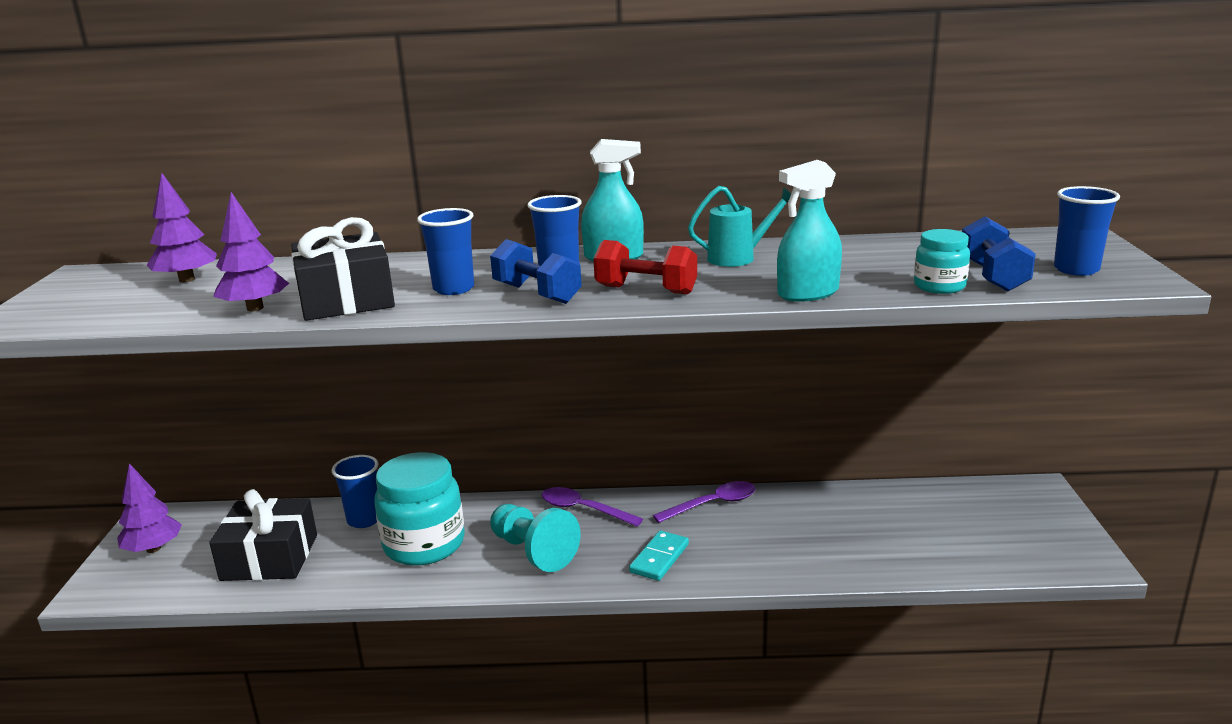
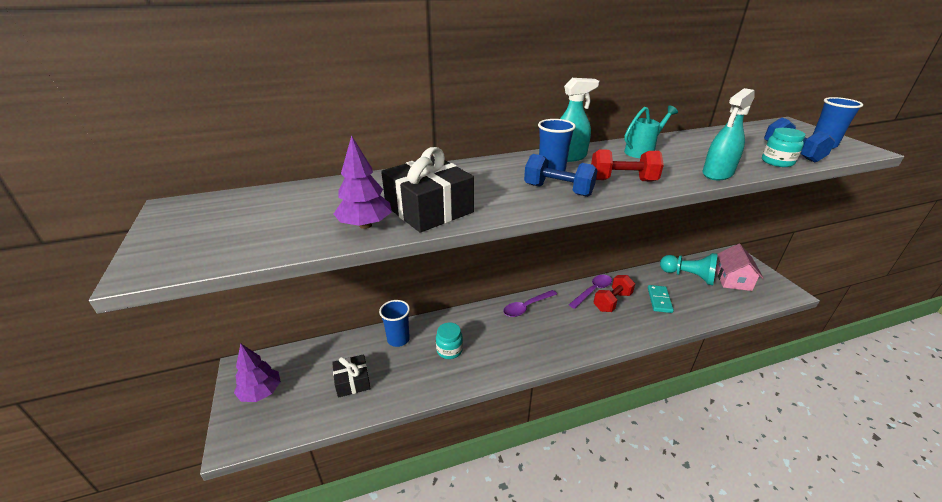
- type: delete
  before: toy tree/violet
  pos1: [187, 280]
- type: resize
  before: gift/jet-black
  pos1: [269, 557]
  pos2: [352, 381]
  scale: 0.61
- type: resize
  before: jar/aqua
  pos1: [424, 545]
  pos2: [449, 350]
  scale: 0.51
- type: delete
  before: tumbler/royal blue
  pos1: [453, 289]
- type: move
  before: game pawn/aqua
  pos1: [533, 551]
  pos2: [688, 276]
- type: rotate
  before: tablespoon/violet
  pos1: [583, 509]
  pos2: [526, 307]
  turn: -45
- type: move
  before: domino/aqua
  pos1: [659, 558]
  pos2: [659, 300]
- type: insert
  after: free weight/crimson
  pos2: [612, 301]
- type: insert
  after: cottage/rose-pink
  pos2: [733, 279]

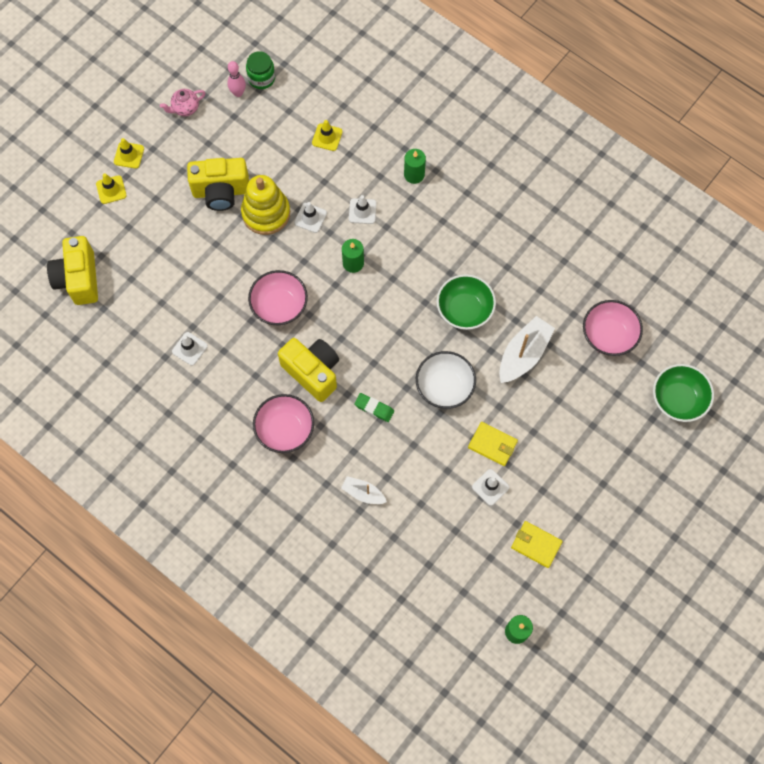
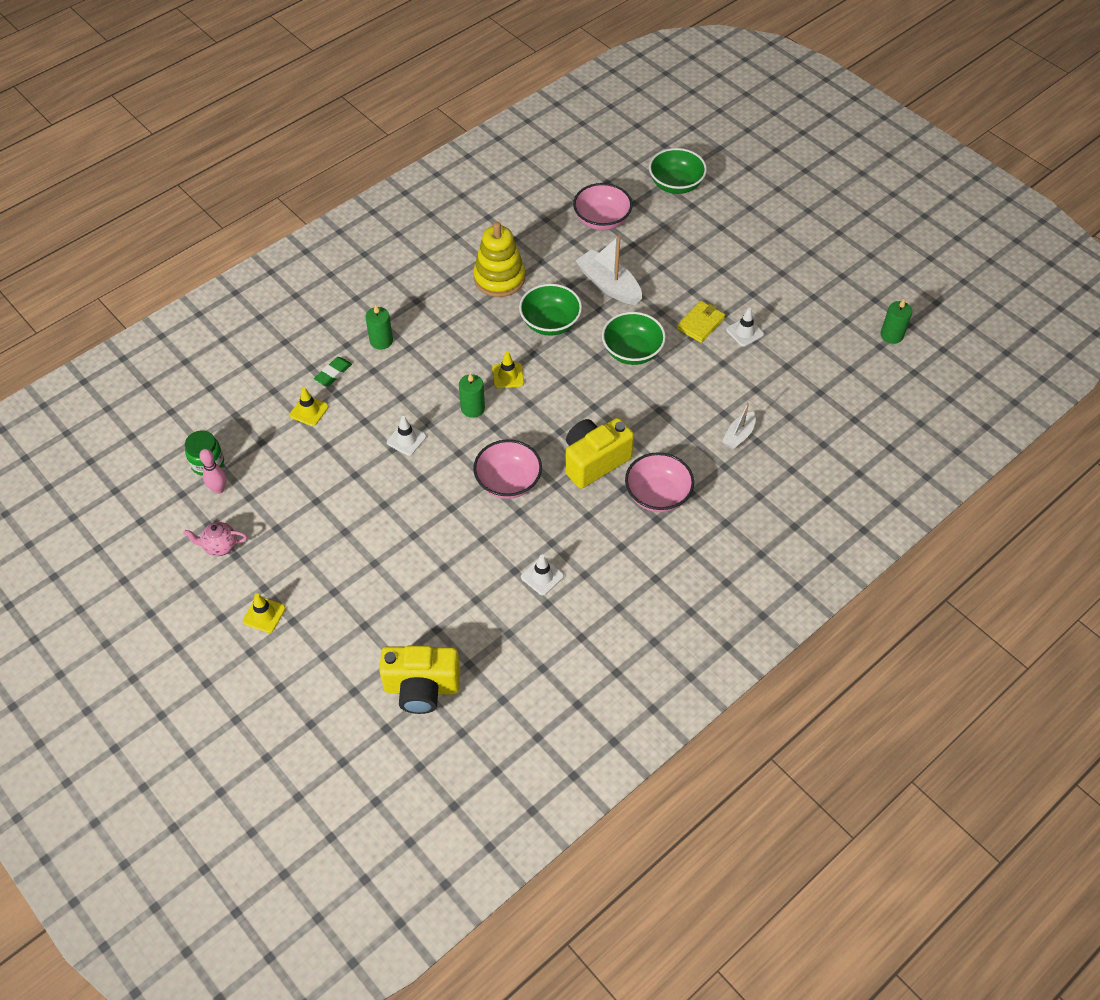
- type: move
  before: traffic cone/golden
  pos1: [111, 190]
  pos2: [508, 375]
- type: rotate
  before: tea pot/rose-pink
  pos1: [185, 108]
  pos2: [220, 546]
  turn: 105
- type: delete
  before: camera/golden
  pos1: [221, 192]
- type: move
  before: stacking rings/golden
  pos1: [266, 213]
  pos2: [499, 278]
- type: delete
  before: traffic cone/white
  pos1: [362, 211]
- type: move
  before: gum eraser/emerald
  pos1: [374, 408]
  pos2: [333, 373]
- type: recolor
  before: serving bowl/white
  after: serving bowl/emerald
  pos1: [444, 387]
  pos2: [632, 351]
- type: delete
  before: card wallet/golden
  pos1: [536, 544]

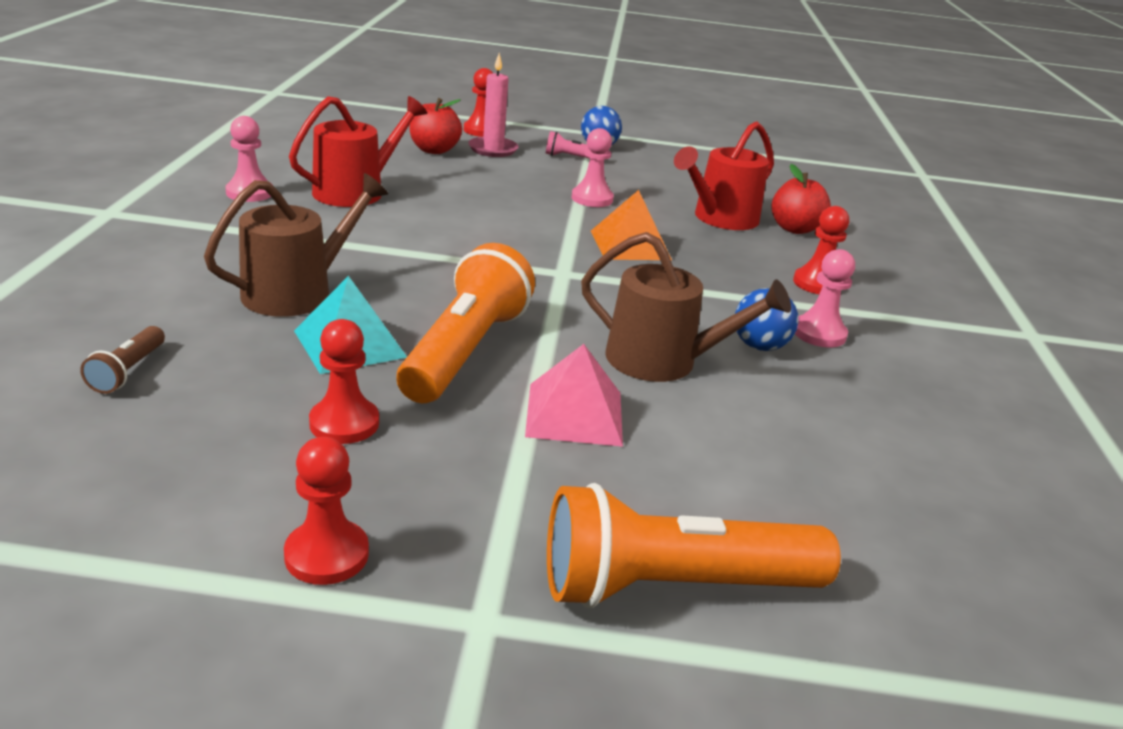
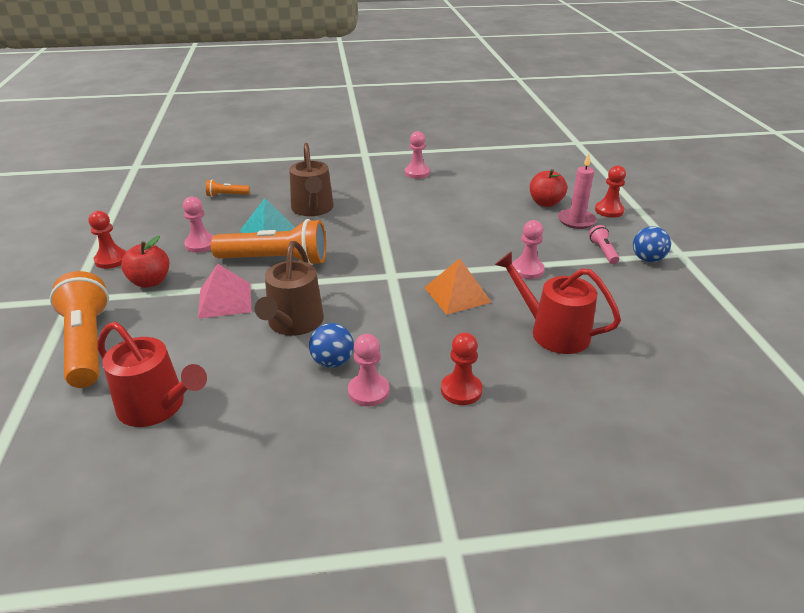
- type: recolor
  before: flashlight/russet
  after: flashlight/bright orange
  pos1: [128, 371]
  pos2: [226, 195]
- type: rotate
  before: sprinkling can/russet
  pos1: [296, 292]
  pos2: [313, 209]
  turn: 45
- type: move
  before: sprinkling can/crimson
  pos1: [355, 191]
  pos2: [157, 406]
- type: recolor
  before: game pawn/crimson
  after: game pawn/rose-pink
  pos1: [344, 423]
  pos2: [200, 244]
- type: move
  before: toy apple/crimson
  pos1: [794, 229]
  pos2: [150, 282]

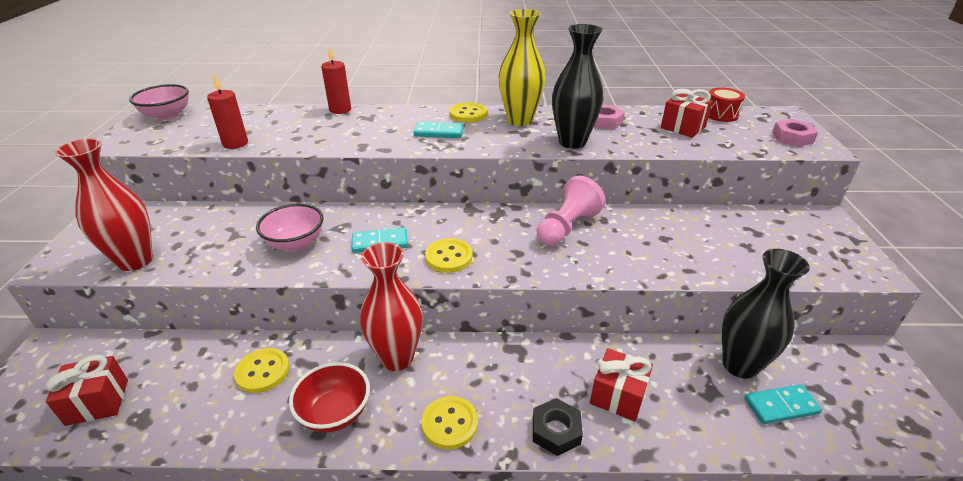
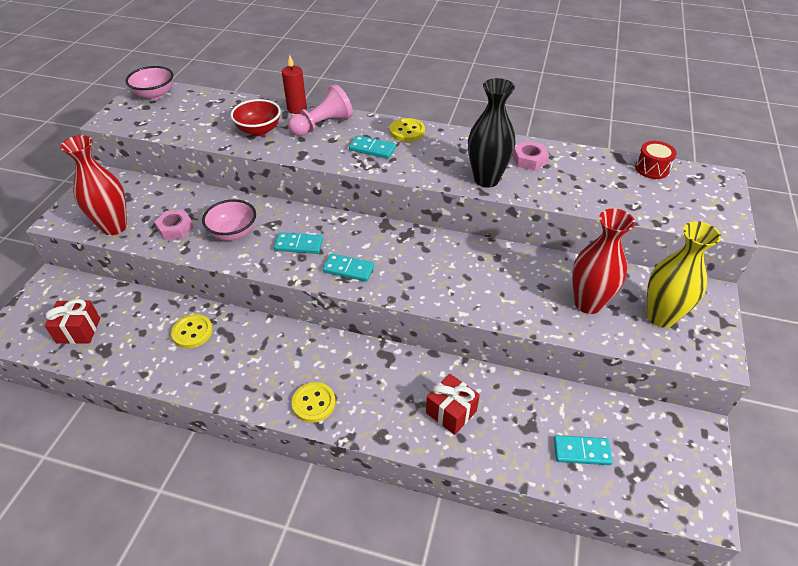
- type: delete
  before: wax candle/crimson
  pos1: [235, 143]
- type: move
  before: serving bowl/crimson
  pos1: [335, 413]
  pos2: [259, 130]
- type: move
  before: flower vase/crimson
  pos1: [397, 358]
  pos2: [588, 303]
- type: replace
  before: sewing button/golden
  after: domino/aqua
  pos1: [449, 257]
  pos2: [348, 269]
- type: move
  before: flower vase/golden
  pos1: [520, 120]
  pos2: [661, 316]
- type: delete
  before: nut/jet-black
  pos1: [556, 431]
- type: move
  before: game pawn/rose-pink
  pos1: [567, 227]
  pos2: [322, 125]
- type: delete
  before: gift/crimson
  pos1: [683, 127]
- type: delete
  before: flower vase/jet-black
  pos1: [739, 365]
- type: move
  before: nut/rose-pink
  pos1: [792, 138]
  pos2: [175, 228]

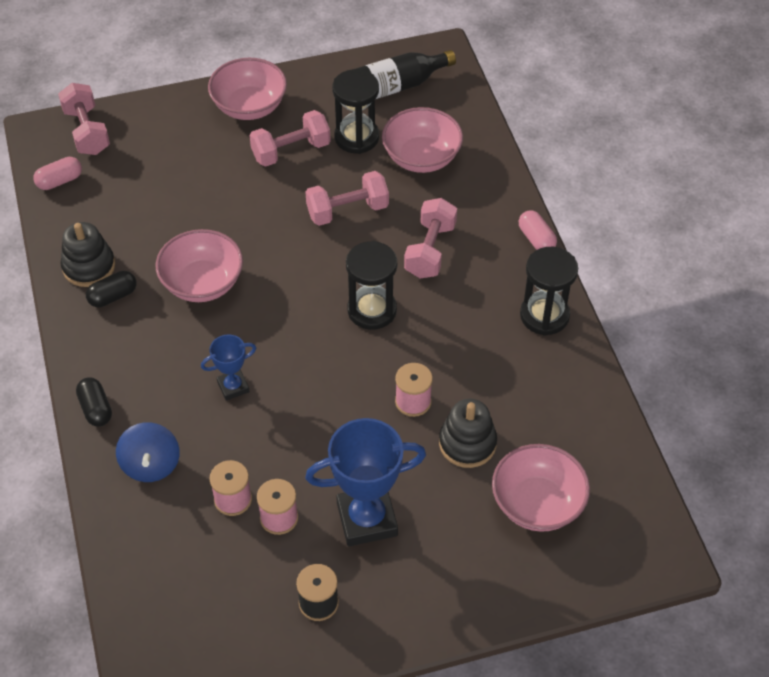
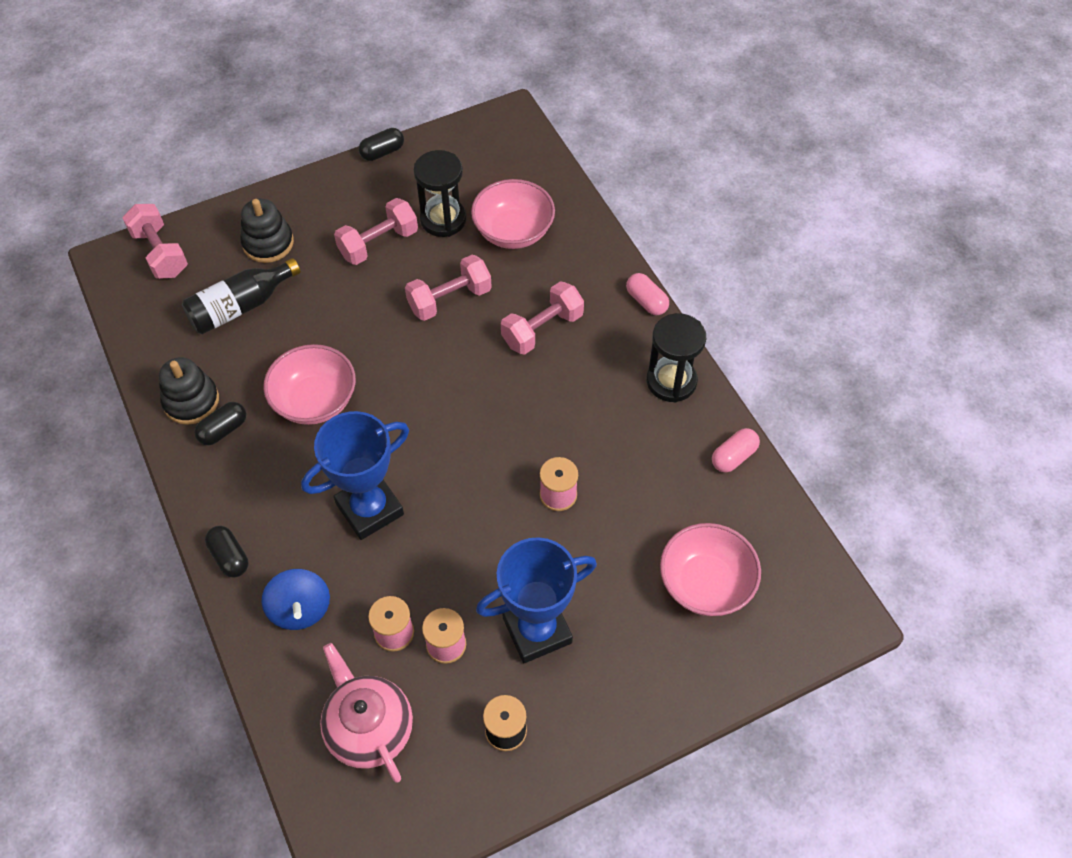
- type: move
  before: pill/rose-pink
  pos1: [59, 181]
  pos2: [733, 456]
- type: resize
  before: prize cup/royal blue
  pos1: [233, 387]
  pos2: [370, 509]
  scale: 1.9
- type: delete
  before: serving bowl/rose-pink
  pos1: [249, 106]
- type: delete
  before: hourglass/jet-black
  pos1: [372, 310]
- type: move
  before: bottle/jet-black
  pos1: [398, 86]
  pos2: [240, 307]
- type: rotate
  before: free weight/rose-pink
  pos1: [430, 250]
  pos2: [542, 329]
  turn: 45
- type: move
  before: stacking rings/jet-black
  pos1: [467, 443]
  pos2: [268, 243]
- type: insert
  after: tea pot/rose-pink
  pos2: [369, 728]
- type: insert
  after: pill/jet-black
  pos2: [382, 152]

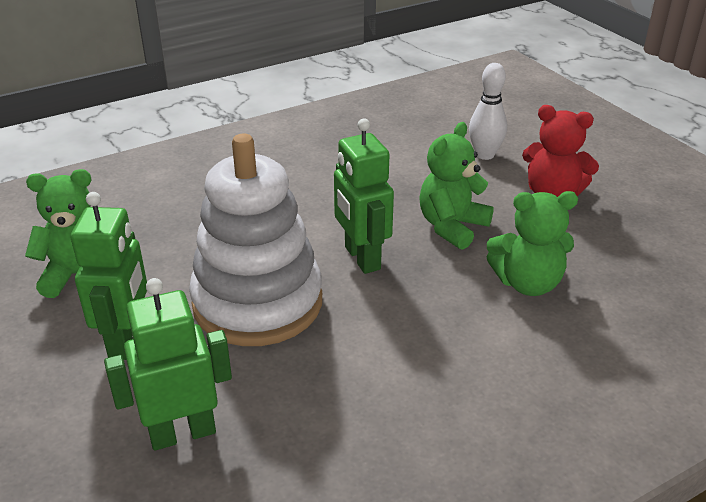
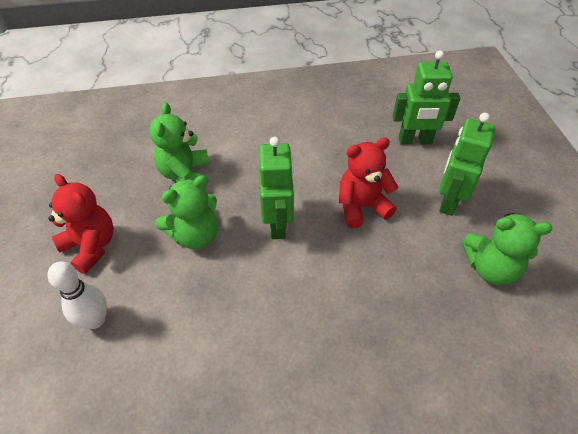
- type: replace
  before: stacking rings/white
  after: teddy/crimson
  pos1: [258, 302]
  pos2: [361, 206]
- type: rotate
  before: teddy/emerald
  pos1: [527, 283]
  pos2: [185, 174]
  turn: -105

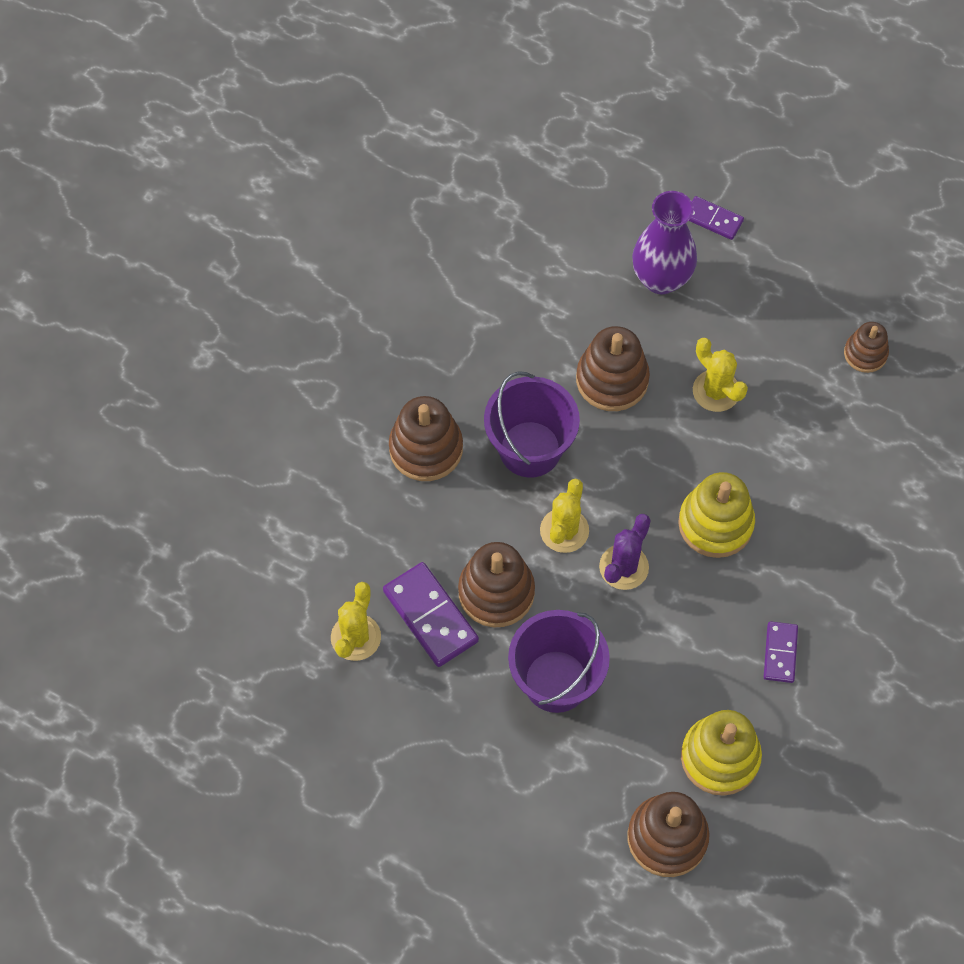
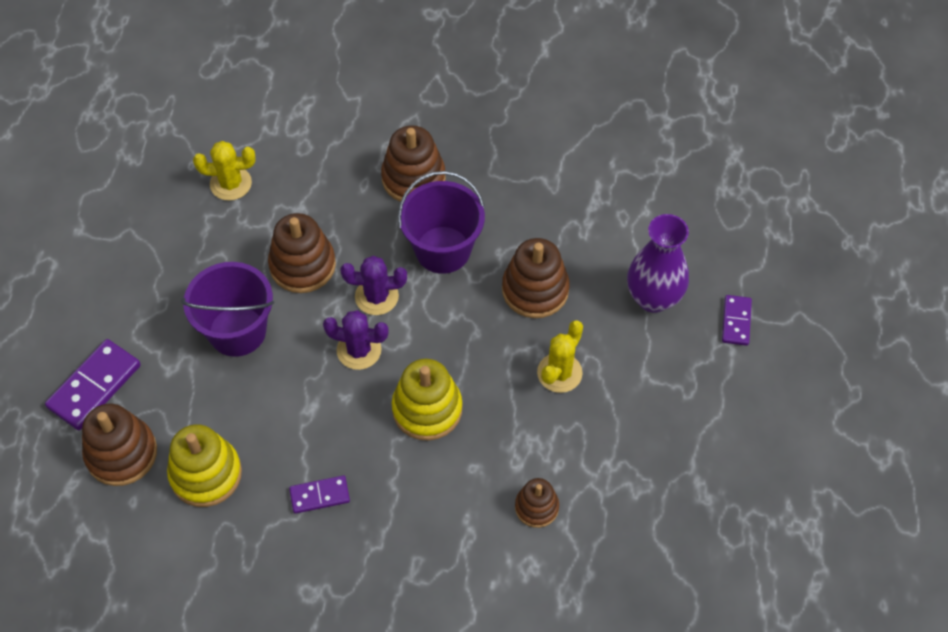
- type: move
  before: domino/violet
  pos1: [430, 616]
  pos2: [94, 386]
- type: recolor
  before: prickly plant/golden
  after: prickly plant/violet
  pos1: [564, 530]
  pos2: [376, 296]
- type: move
  before: stacking rings/russet
  pos1: [865, 354]
  pos2: [536, 507]

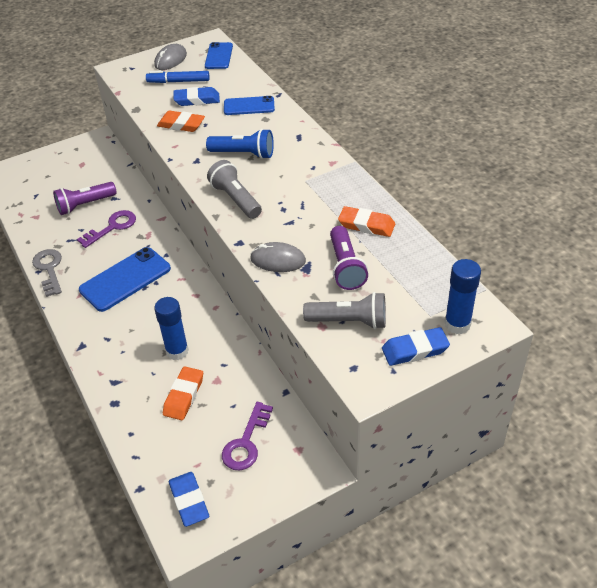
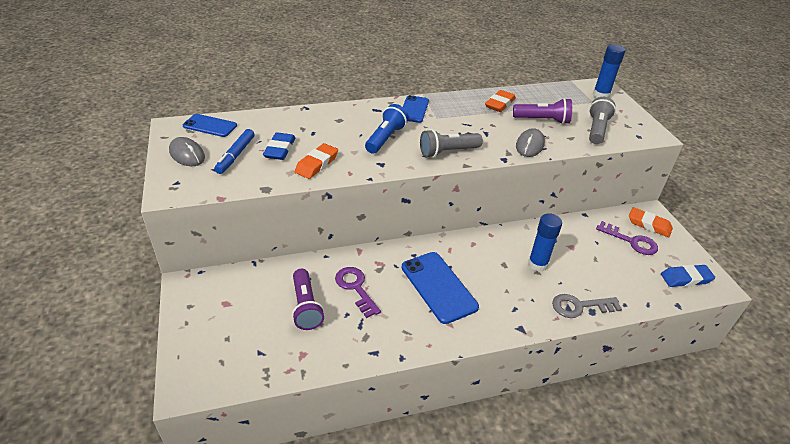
- type: move
  before: latchkey/grey
  pos1: [49, 269]
  pos2: [580, 306]
- type: move
  before: gum eraser/bright orange
  pos1: [184, 396]
  pos2: [649, 225]
- type: move
  before: smartphone/royal blue
  pos1: [249, 106]
  pos2: [414, 109]
- type: delete
  before: gum eraser/royal blue
  pos1: [415, 350]

